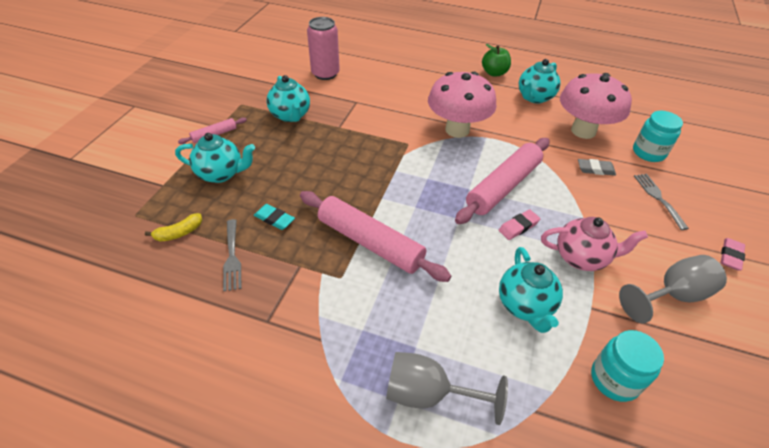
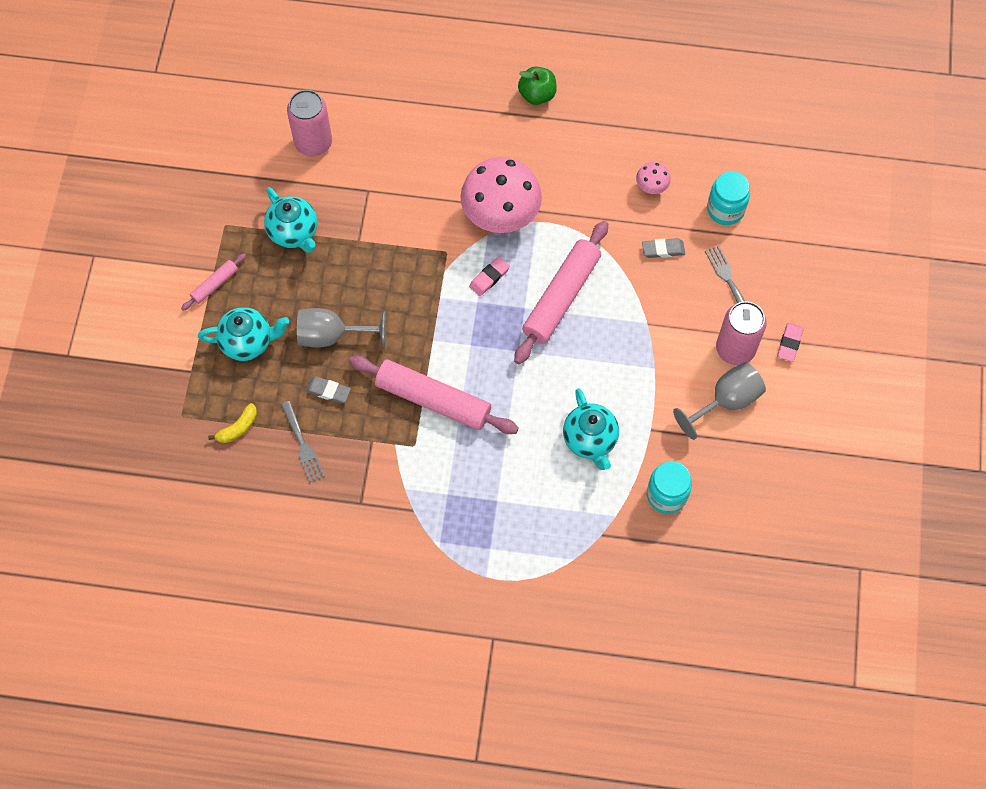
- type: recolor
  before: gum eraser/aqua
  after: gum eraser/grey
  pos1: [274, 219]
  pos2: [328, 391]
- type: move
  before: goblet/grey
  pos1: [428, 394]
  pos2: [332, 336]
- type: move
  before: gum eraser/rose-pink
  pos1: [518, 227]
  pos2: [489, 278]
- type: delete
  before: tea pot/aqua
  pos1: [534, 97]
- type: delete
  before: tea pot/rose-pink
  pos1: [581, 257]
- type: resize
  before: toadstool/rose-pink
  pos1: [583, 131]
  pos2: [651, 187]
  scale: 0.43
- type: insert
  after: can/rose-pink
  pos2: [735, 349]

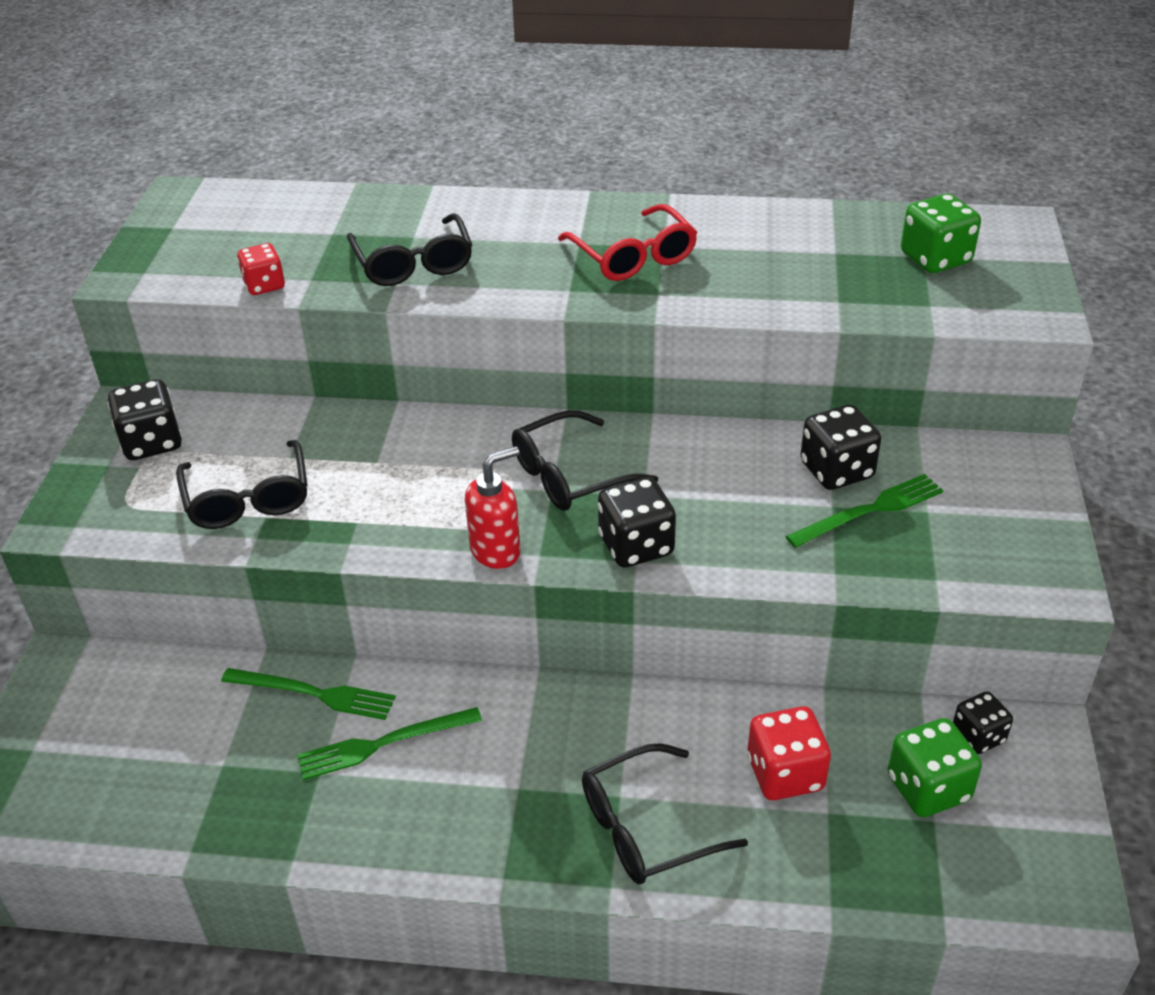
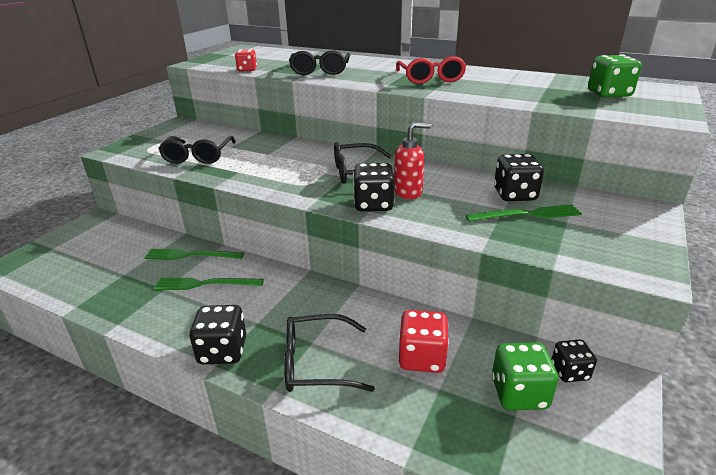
- type: move
  before: dice/jet-black
  pos1: [152, 442]
  pos2: [223, 351]
- type: rotate
  before: table fork/emerald
  pos1: [314, 693]
  pos2: [190, 255]
  turn: 150
- type: move
  before: pump bottle/crimson
  pos1: [496, 551]
  pos2: [408, 192]

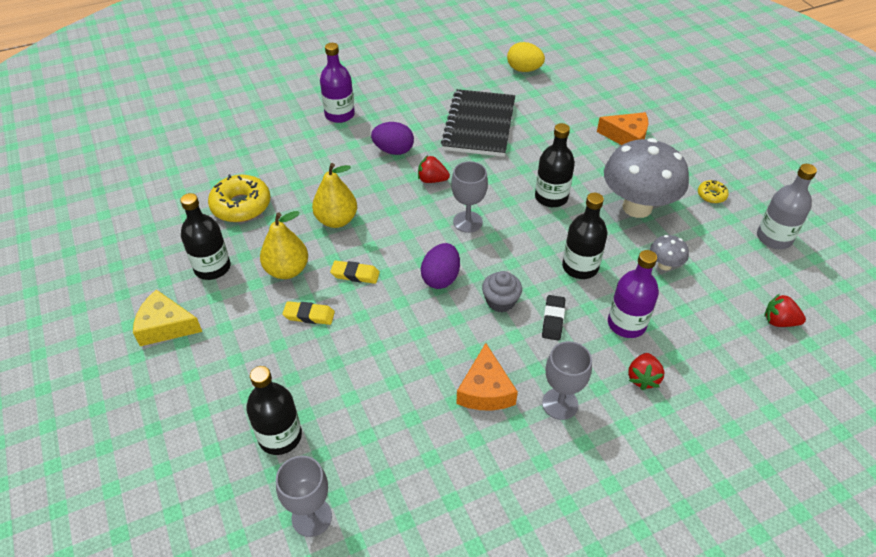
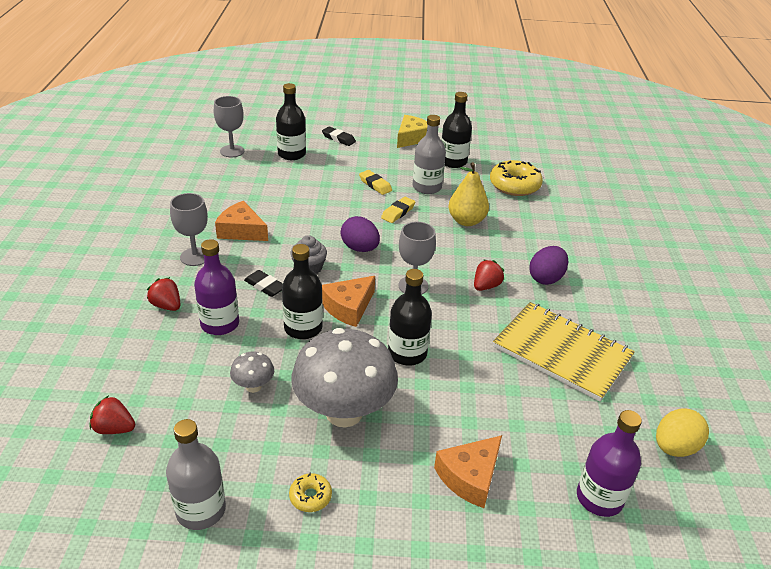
- type: replace
  before: pear/golden
  after: bottle/grey
  pos1: [287, 270]
  pos2: [427, 187]
- type: rotate
  before: gum eraser/golden
  pos1: [309, 315]
  pos2: [375, 185]
  turn: -75
- type: move
  before: bottle/violet
  pos1: [339, 115]
  pos2: [599, 498]
- type: recolor
  before: notepad/jet-black
  after: notepad/golden
  pos1: [479, 125]
  pos2: [562, 352]
- type: rotate
  before: berry/crimson
  pos1: [779, 321]
  pos2: [114, 428]
  turn: -120
- type: insert
  after: gum eraser/jet-black
  pos2: [338, 139]
- type: insert
  after: piece of cheese/bright orange
  pos2: [348, 307]

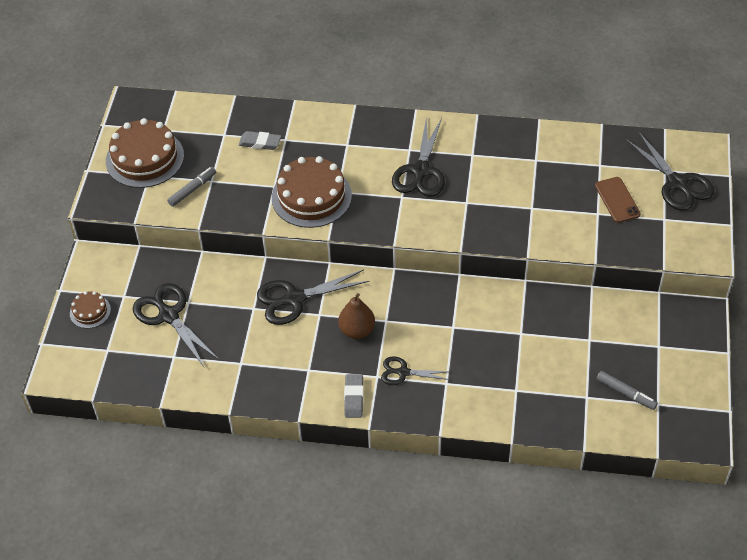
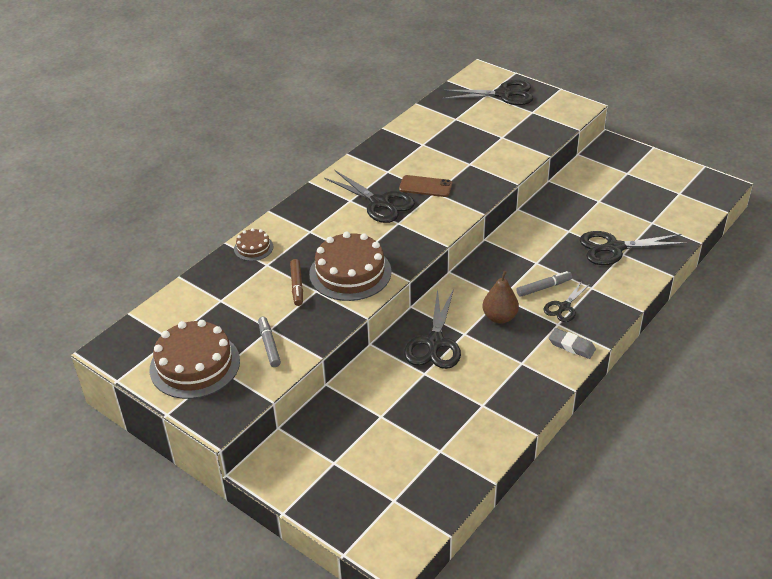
- type: move
  before: layer cake/russet
  pos1: [90, 311]
  pos2: [253, 248]
- type: move
  before: pair of scissors/jet-black
  pos1: [169, 315]
  pos2: [614, 248]
- type: delete
  before: gum eraser/grey
  pos1: [260, 143]
- type: move
  before: smartphone/russet
  pos1: [617, 200]
  pos2: [425, 186]
- type: move
  before: marker pen/grey
  pos1: [626, 393]
  pos2: [544, 287]
- type: insert
  after: marker pen/russet
  pos2: [297, 286]

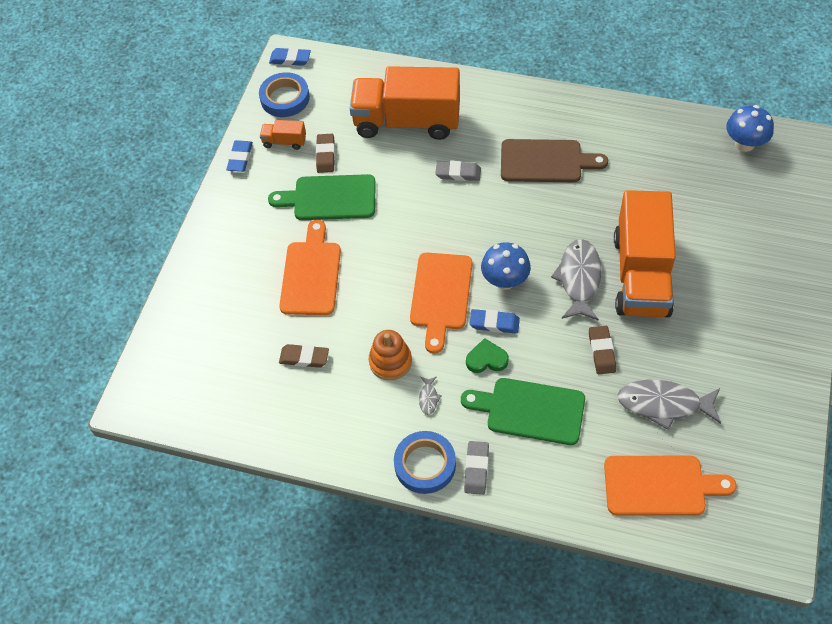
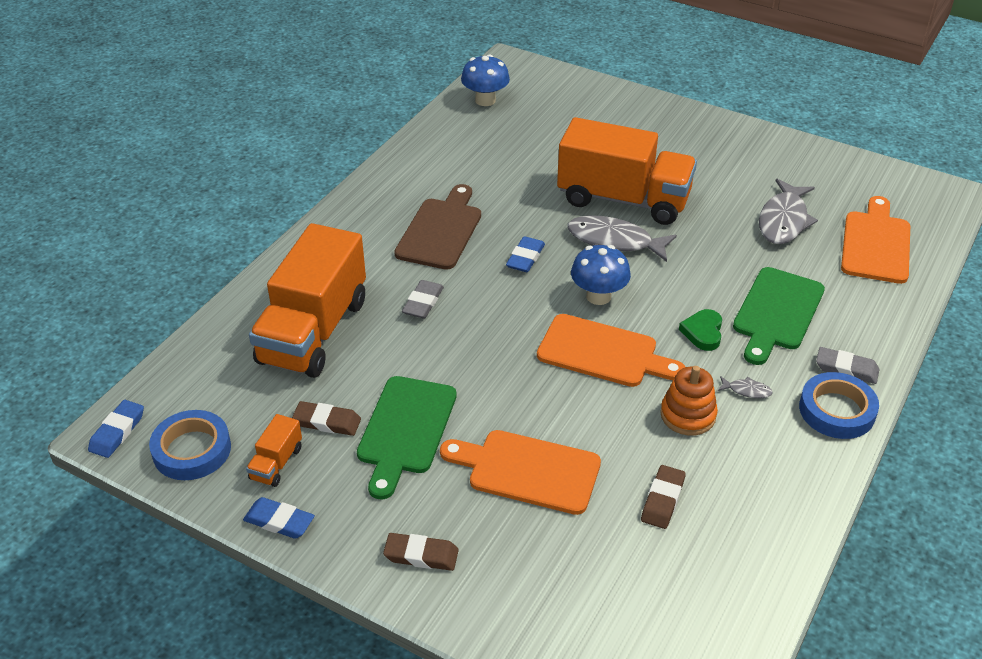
- type: move
  before: gum eraser/royal blue
  pos1: [494, 323]
  pos2: [525, 258]
- type: move
  before: gum eraser/russet
  pos1: [601, 352]
  pos2: [421, 555]

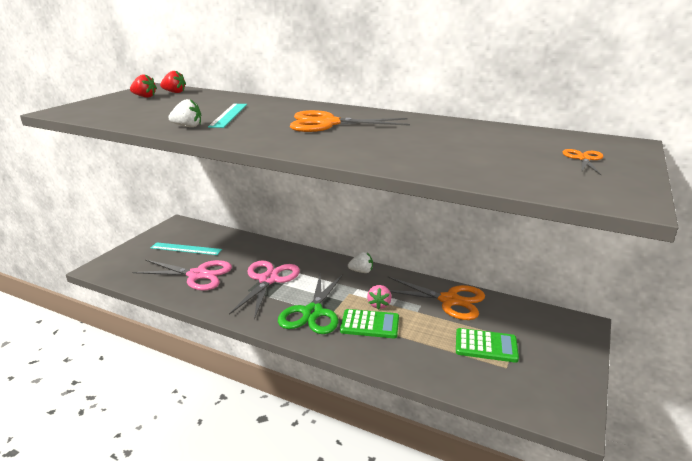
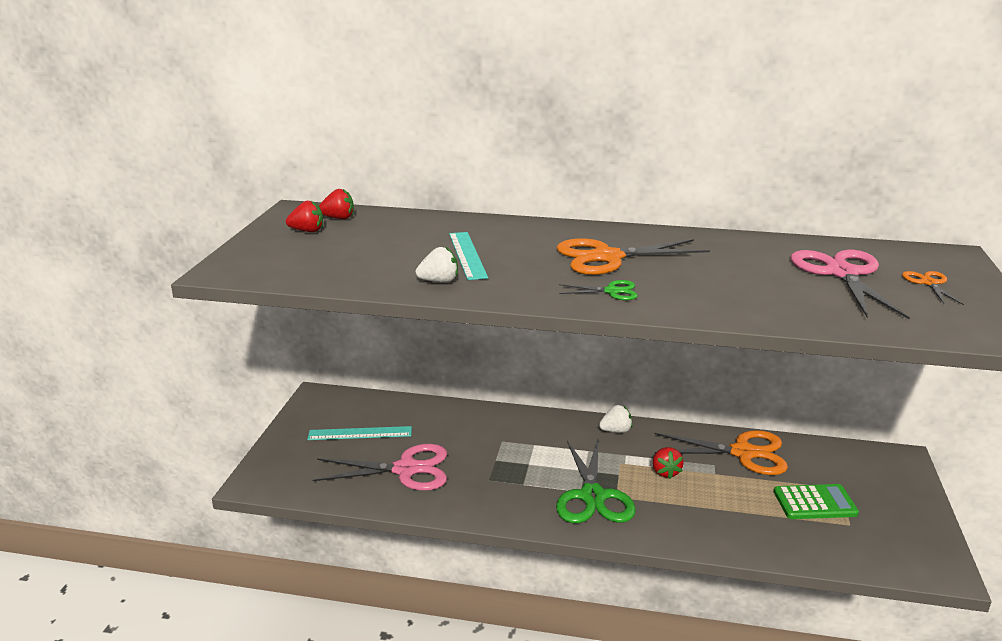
- type: move
  before: pair of scissors/rose-pink
  pos1: [268, 280]
  pos2: [842, 273]
- type: delete
  before: calculator/emerald
  pos1: [370, 324]
- type: recolor
  before: berry/rose-pink
  after: berry/crimson
  pos1: [379, 304]
  pos2: [665, 472]
- type: insert
  after: pair of scissors/emerald
  pos2: [612, 291]

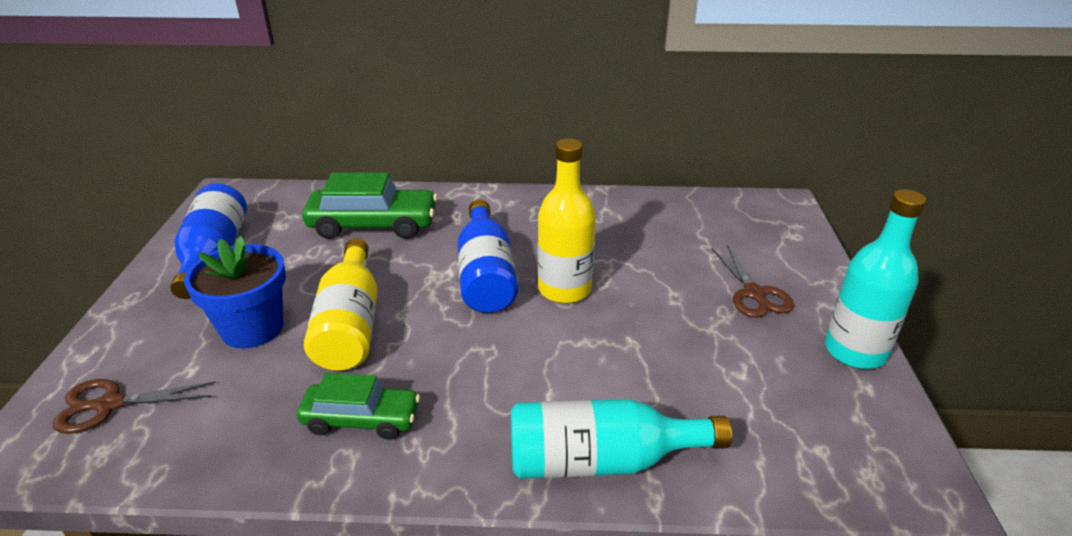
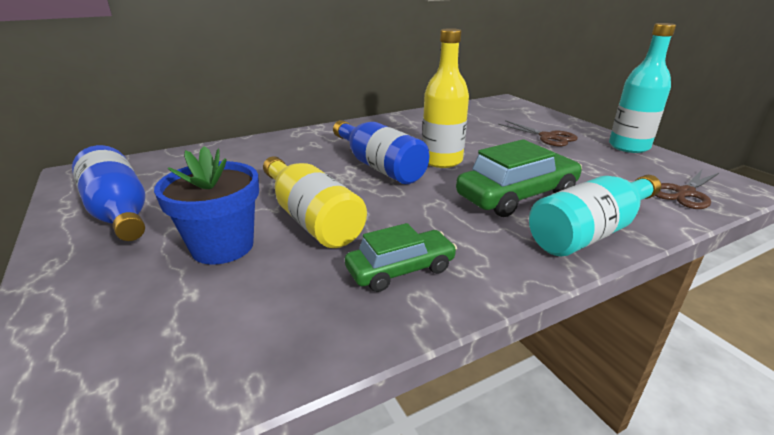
- type: move
  before: pair of scissors/russet
  pos1: [110, 404]
  pos2: [685, 193]
- type: move
  before: car/emerald
  pos1: [373, 225]
  pos2: [517, 196]

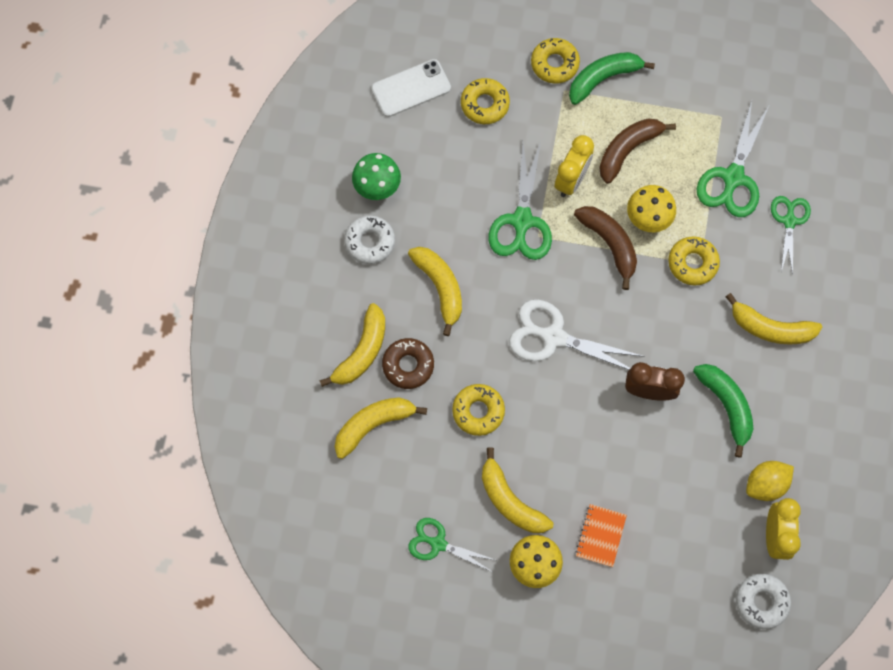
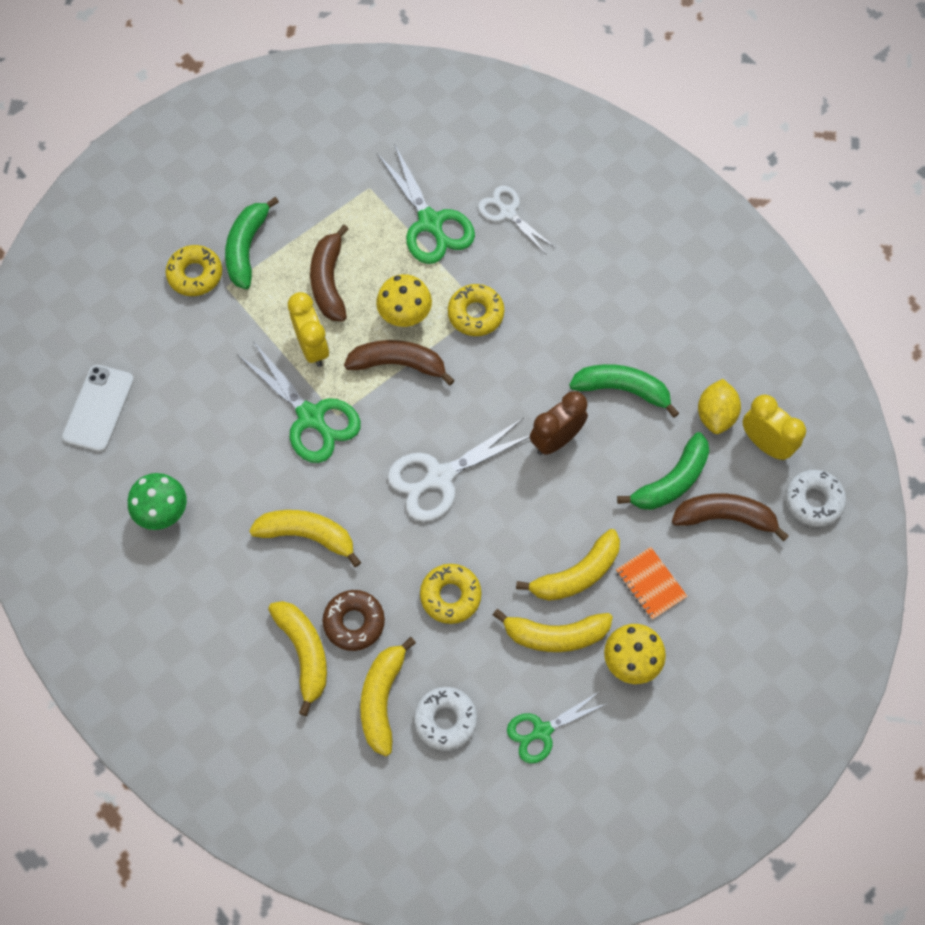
- type: move
  before: donut/white
  pos1: [370, 242]
  pos2: [445, 720]
- type: delete
  before: donut/golden
  pos1: [485, 104]
- type: move
  before: banana/golden
  pos1: [770, 328]
  pos2: [576, 574]
- type: recolor
  before: pair of scissors/emerald
  after: pair of scissors/white
  pos1: [789, 221]
  pos2: [507, 212]
- type: insert
  after: banana/emerald
  pos2: [671, 481]
- type: insert
  after: banana/russet
  pos2: [725, 517]

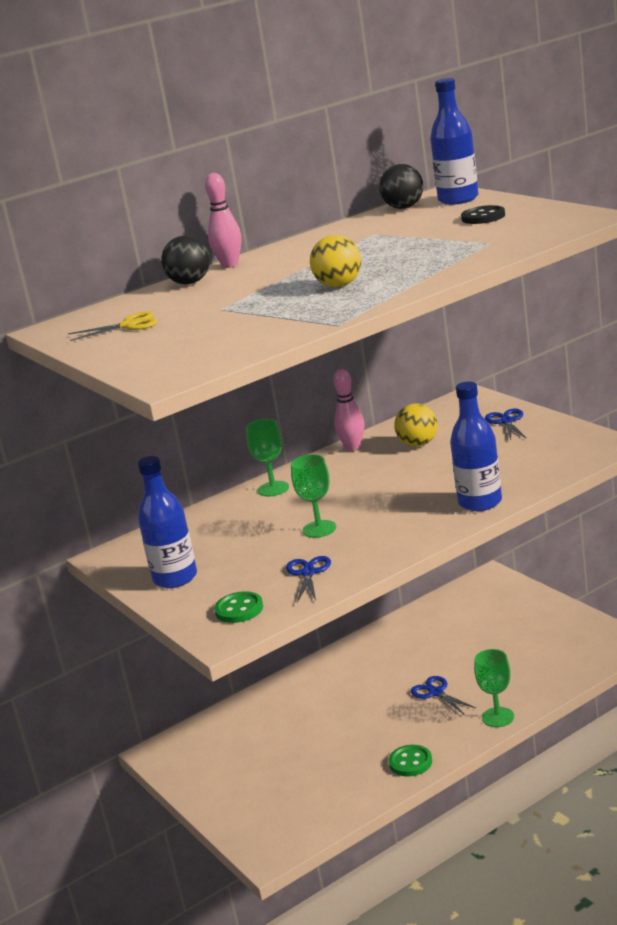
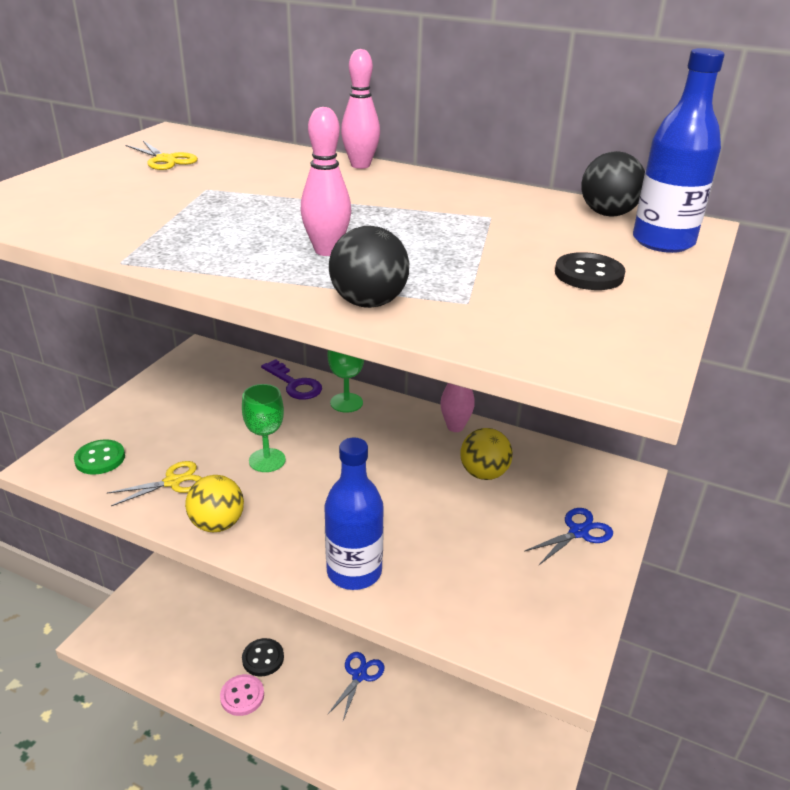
- type: delete
  before: bottle/royal blue
  pos1: [175, 578]
- type: move
  before: play ball/jet-black
  pos1: [190, 283]
  pos2: [368, 302]
- type: recolor
  before: pair of scissors/royal blue
  after: pair of scissors/golden
  pos1: [308, 573]
  pos2: [173, 482]
- type: move
  before: play ball/golden
  pos1: [339, 285]
  pos2: [217, 524]
- type: recolor
  before: sewing button/emerald
  after: sewing button/rose-pink
  pos1: [410, 762]
  pos2: [242, 696]
- type: delete
  before: goblet/emerald
  pos1: [498, 717]
- type: insert
  after: sewing button/jet-black
  pos2: [263, 658]
- type: insert
  after: latchkey/violet
  pos2: [294, 384]
- type: insert
  after: bowling pin/rose-pink
  pos2: [327, 251]

